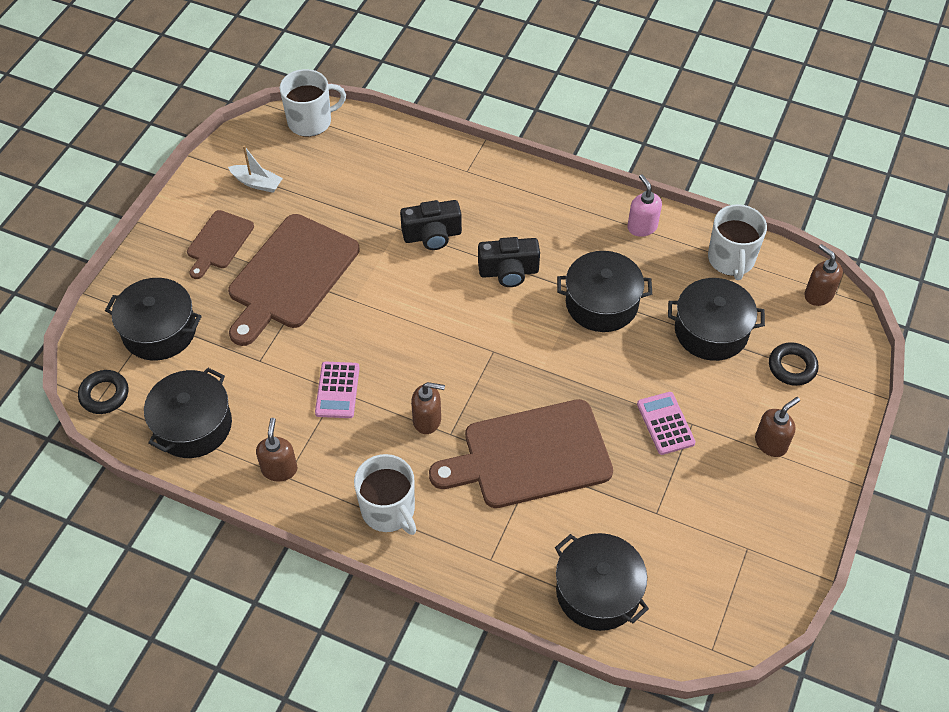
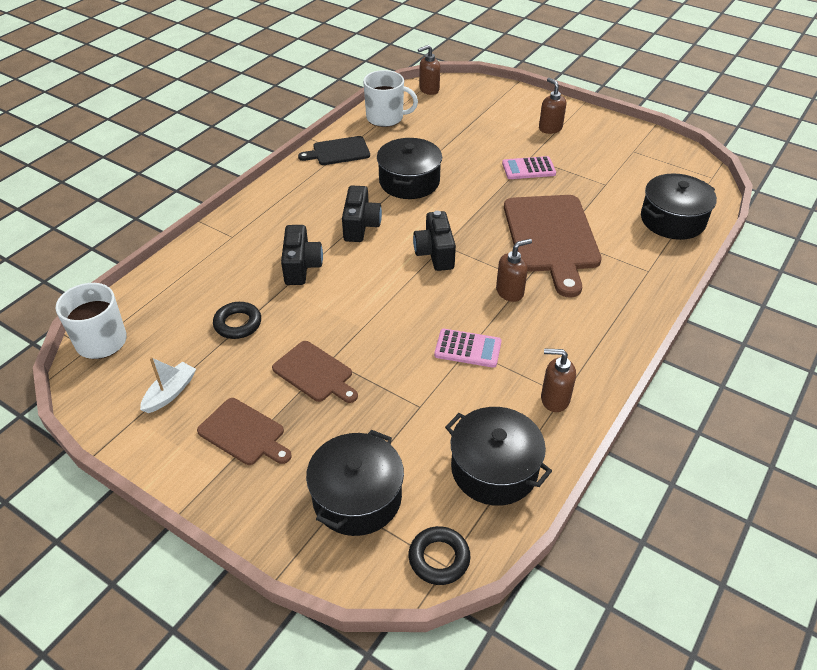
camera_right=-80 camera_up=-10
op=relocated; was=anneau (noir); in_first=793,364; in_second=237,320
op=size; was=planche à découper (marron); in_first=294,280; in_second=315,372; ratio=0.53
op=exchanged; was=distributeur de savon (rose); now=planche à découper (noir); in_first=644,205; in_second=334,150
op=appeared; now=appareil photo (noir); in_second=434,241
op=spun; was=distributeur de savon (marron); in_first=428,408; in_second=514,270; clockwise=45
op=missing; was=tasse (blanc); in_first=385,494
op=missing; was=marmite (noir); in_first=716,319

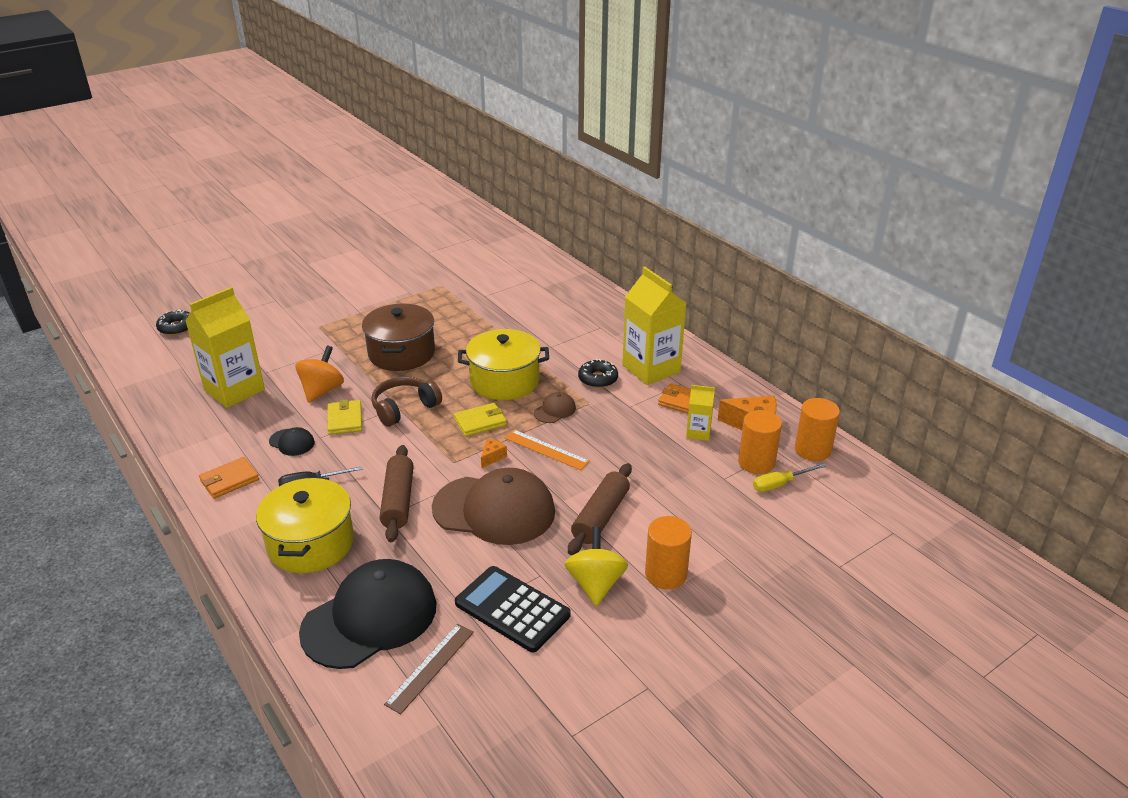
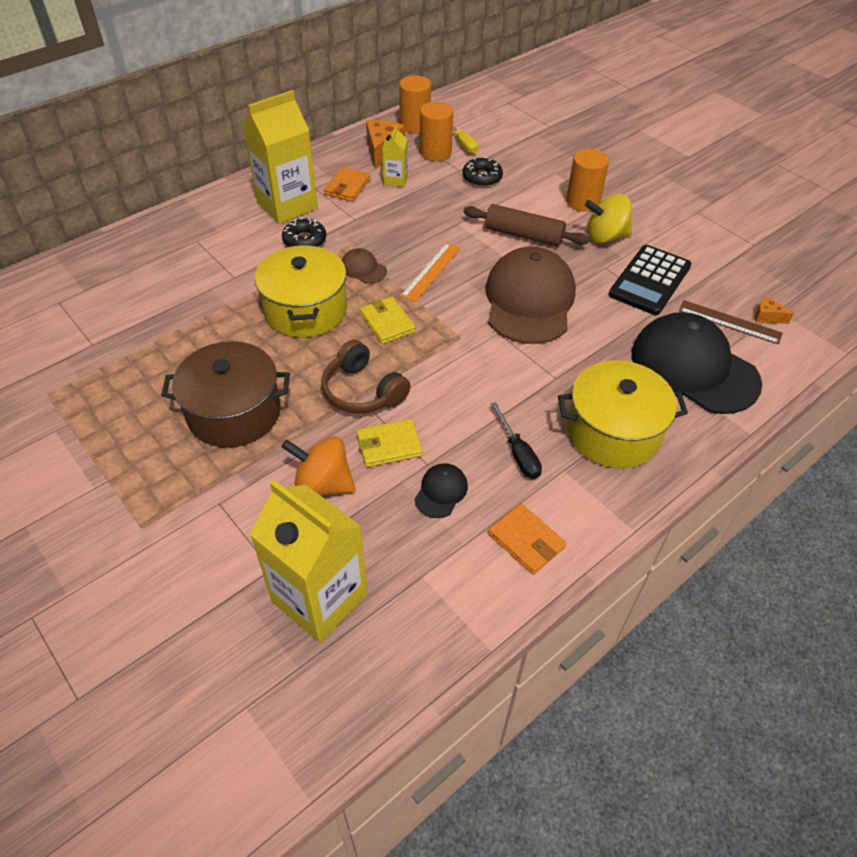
camera_right=-95 camera_up=15
op=relocated; was=beignet (noir); in_first=173,322; in_second=483,172
op=relocated; was=fromage (orange); in_first=494,453; in_second=774,310
op=missing; was=rouleau à pâtisserie (marron); in_first=397,493

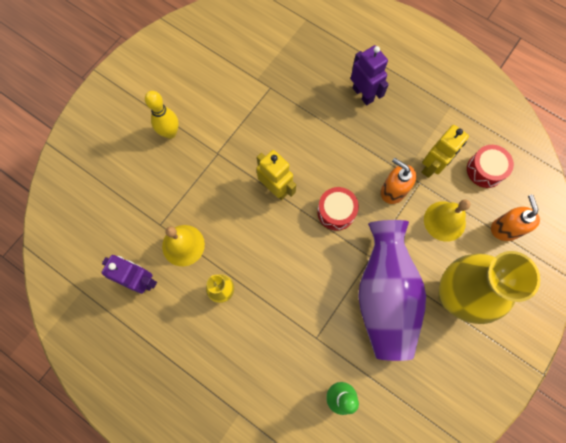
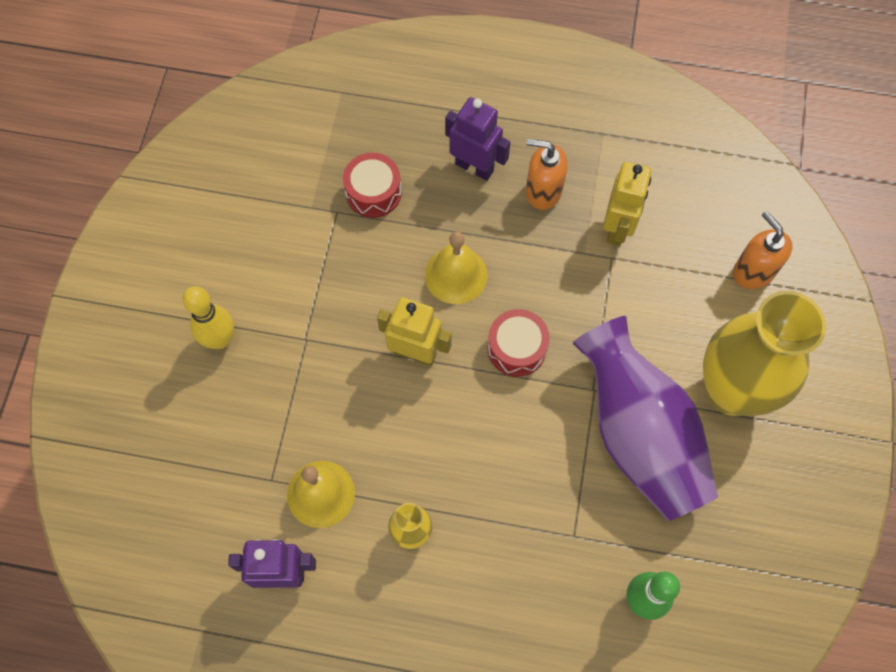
camera_right=-25 camera_up=-5
op=relocated; was=tambour (rouge); in_first=490,166; in_second=372,185
op=relocated; was=cloche (jaune); in_first=447,220; in_second=456,268
op=relocated; was=distributeur de savon (orange); in_first=398,181; in_second=547,174

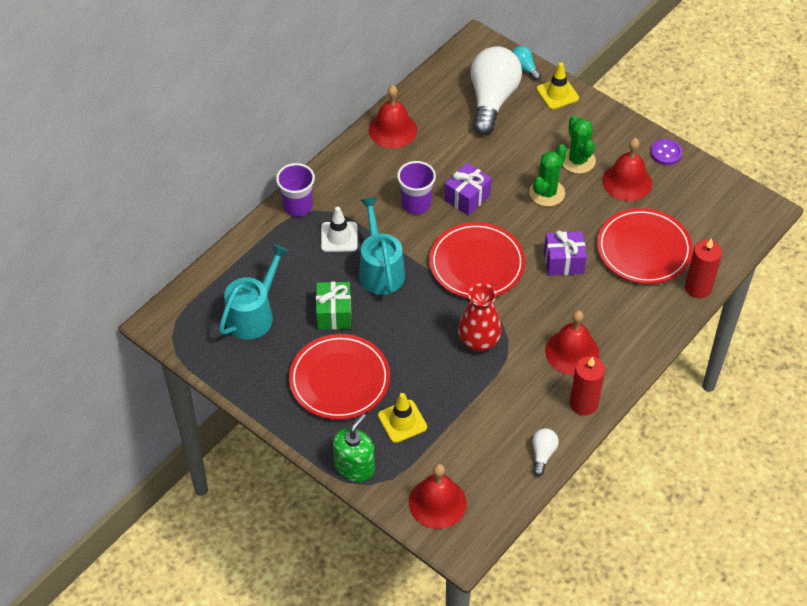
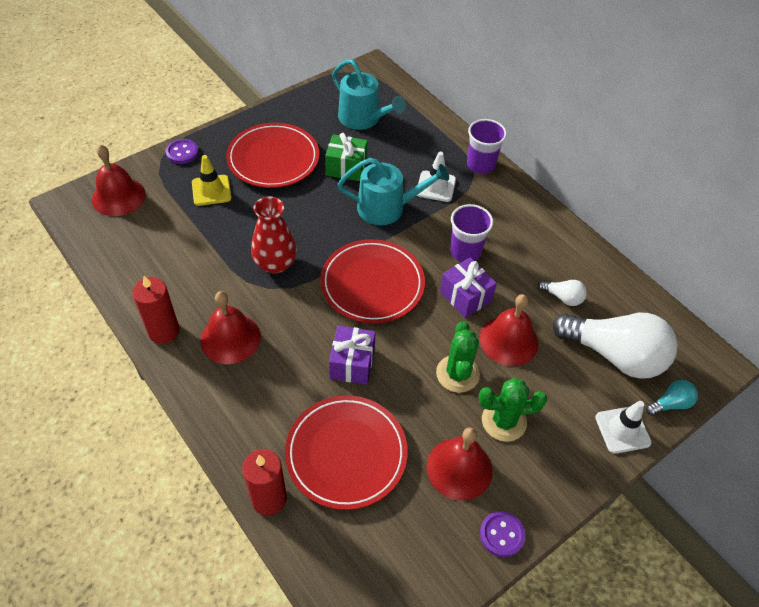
camera_right=100 camera_up=0
op=exchanged; was=distributeur de savon (vert); now=bouton (violet); in_first=354,448; in_second=182,151
op=spun; was=cactus (vert); in_first=548,175; in_second=458,357; clockwise=45
op=relocated; was=cloche (rouge); in_first=393,116; in_second=509,330
op=relocated; was=ampoule (blanc); in_first=545,452; in_second=562,293
op=colour; was=cône de chantier (jaune); now=cône de chantier (blanc); in_first=558,85; in_second=623,427

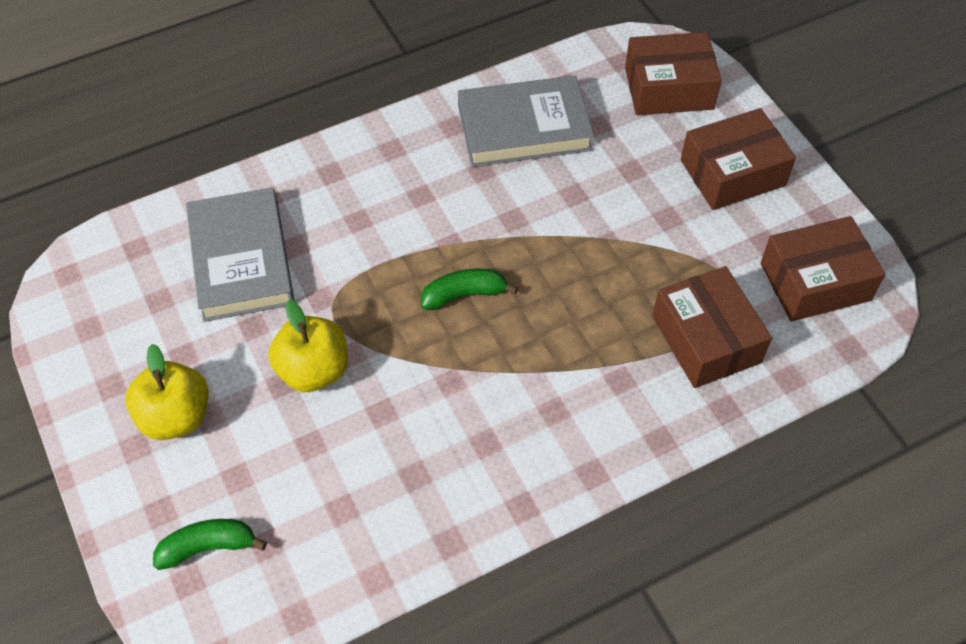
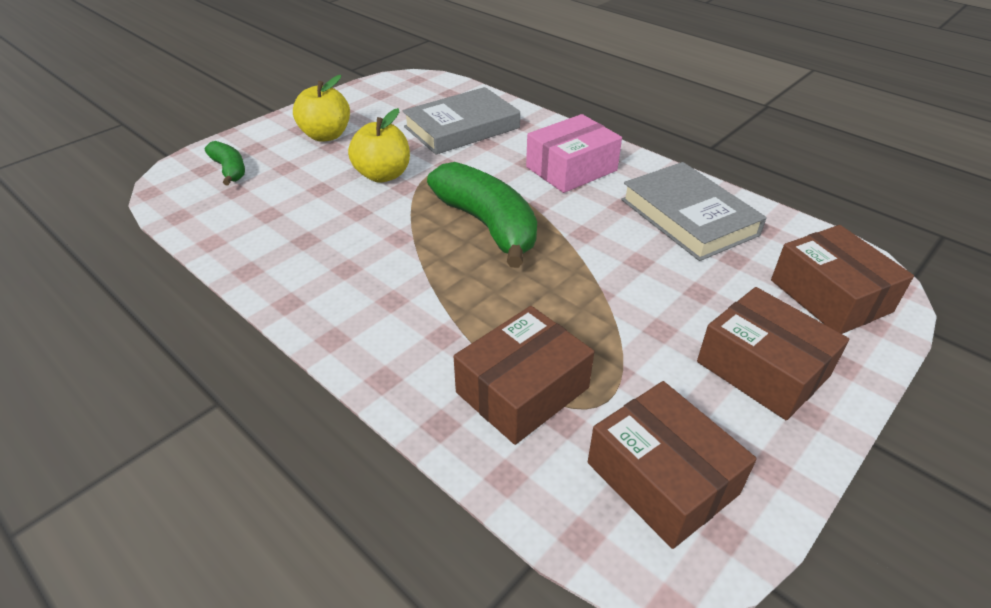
camera_right=70 camera_up=-15
op=size; was=banane (vert); in_first=469,289; in_second=482,215; ratio=1.94
op=appeared; now=boîte (rose); in_second=574,153

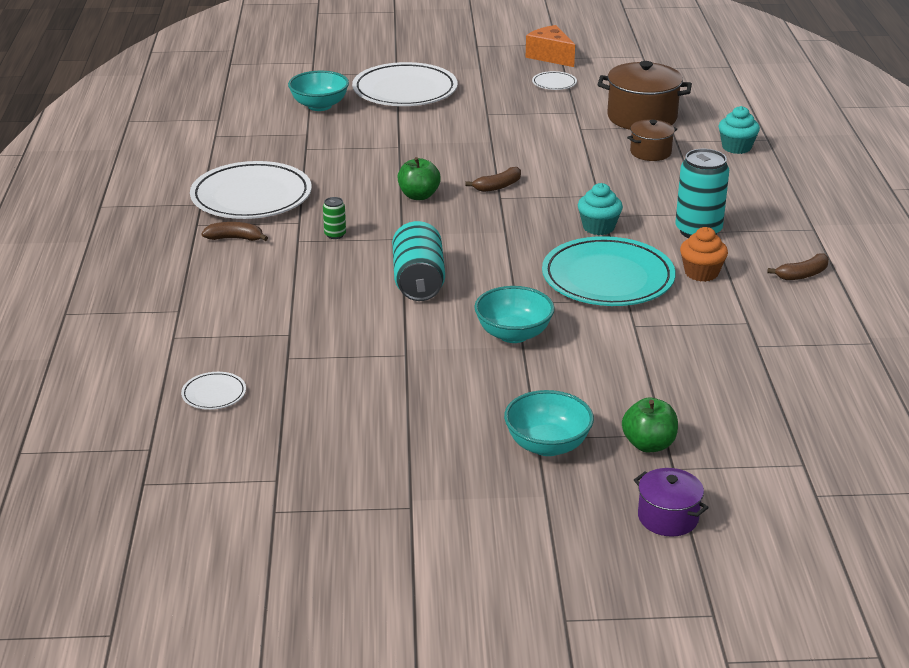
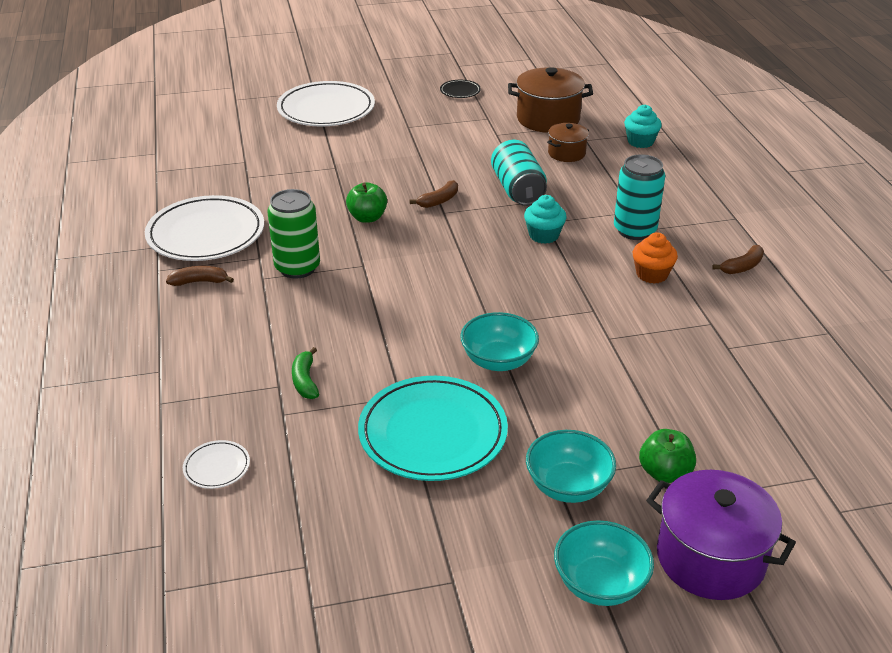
camera_right=-10 camera_up=5
op=size; was=canette (vert); in_first=334,218; in_second=294,234; ratio=2.16
op=appeared; now=banane (vert); in_second=305,373
op=relocated; was=assiette (turquoise); in_first=609,271; in_second=433,428
op=colour; was=assiette (blanc); now=assiette (noir); in_first=554,80; in_second=460,89
op=relocated; was=canette (turquoise); in_first=418,261; in_second=519,173
op=relocated; was=bol (turquoise); in_first=318,91; in_second=604,563
op=size; was=marmite (violet); in_first=671,502; in_second=721,535; ratio=1.77
op=missing; was=fromage (orange); in_first=550,46

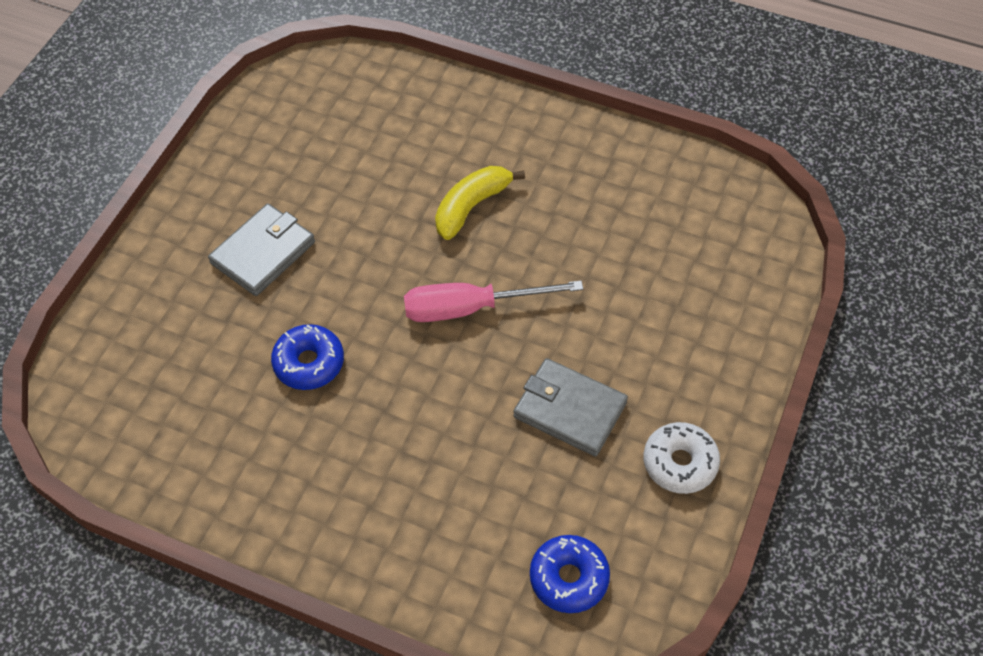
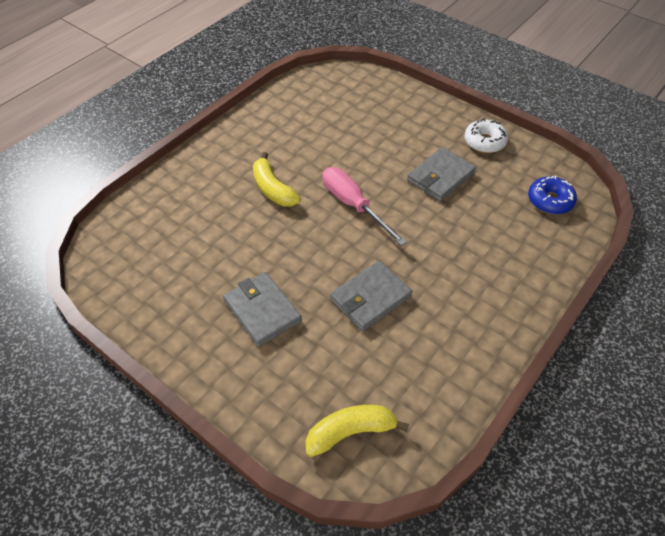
camera_right=-75 camera_up=-5
op=appeared; now=banane (jaune); in_second=357,431
op=spun; was=tournevis (rose); in_first=493,301; in_second=365,206; clockwise=135
op=exchanged; was=beignet (bleu); now=portefeuille (gris); in_first=307,357; in_second=371,296

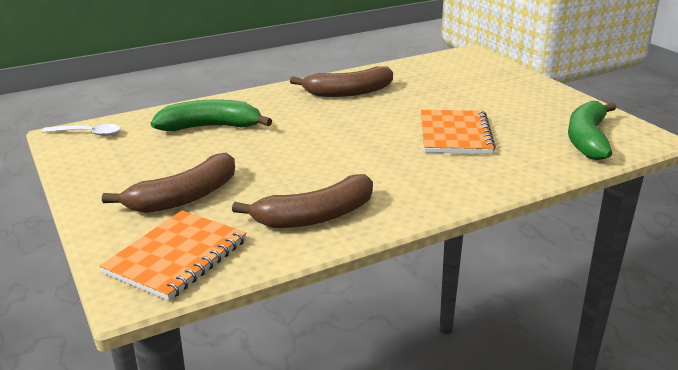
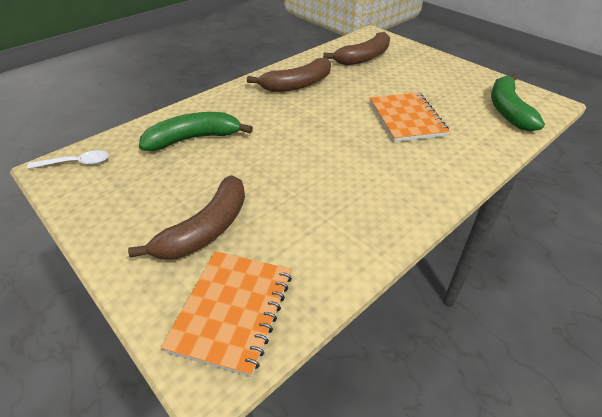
camera_right=-15 camera_up=15
op=relocated; was=banane (marron); in_first=302,201; in_second=356,48

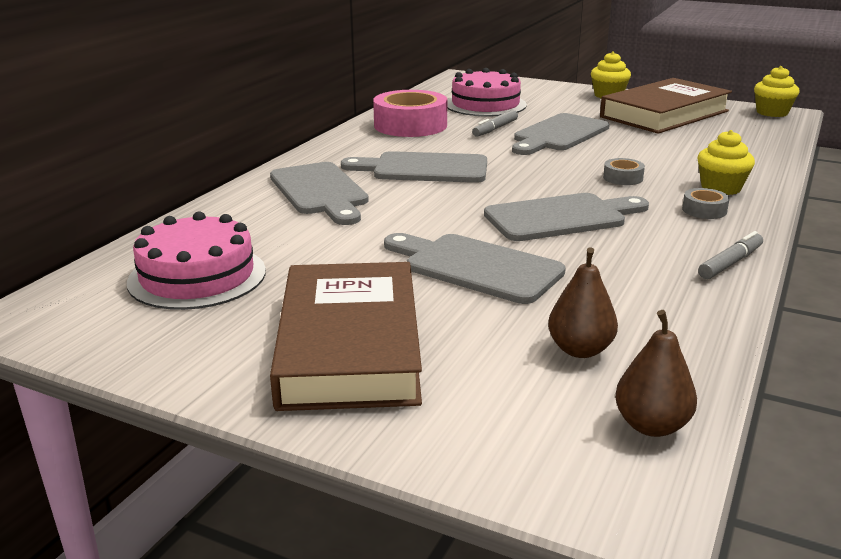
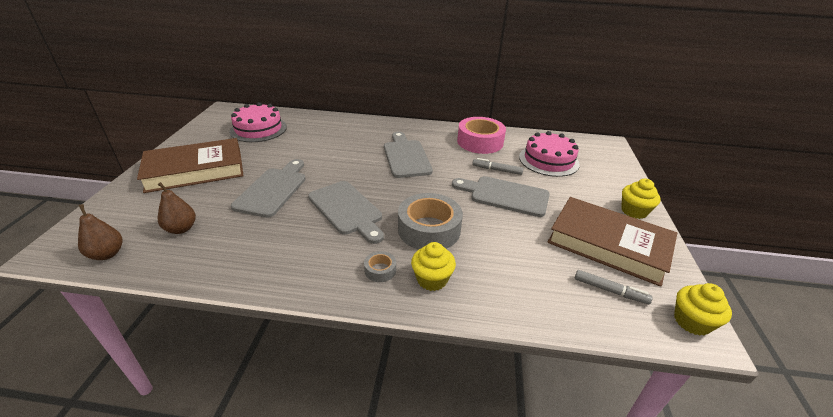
camera_right=70 camera_up=10
op=size; was=ruban adhésif (gris); in_first=624,171; in_second=430,221; ratio=2.23
op=relocated; was=feutre (gris); in_first=730,255; in_second=613,287
op=missing; was=planche à découper (gris); in_first=319,193

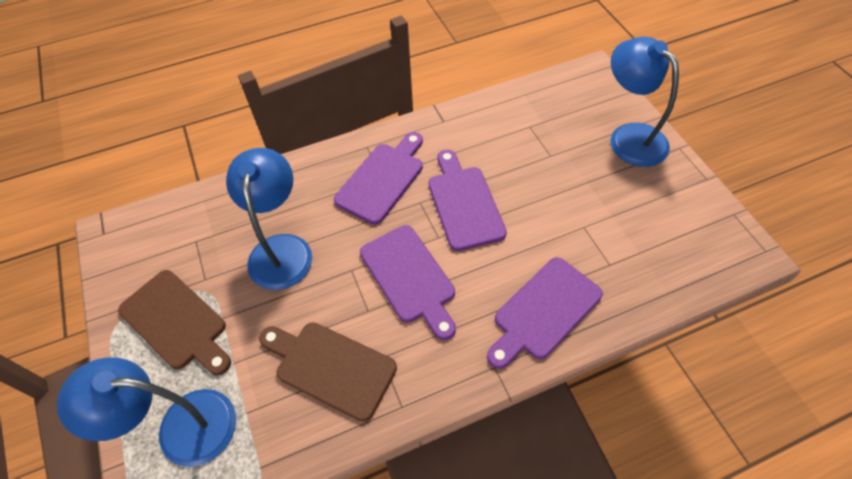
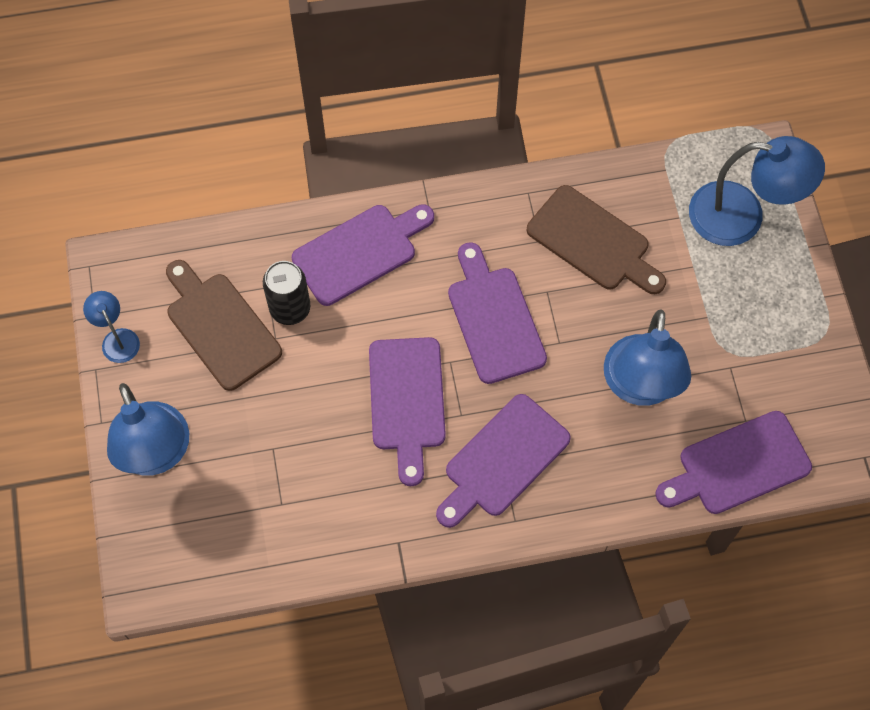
camera_right=-170 camera_up=10
op=appeared; now=lampe (bleu); in_second=111,327
op=relocated; was=planche à découper (marron); in_first=174,322; in_second=224,325
op=appeared; now=canette (noir); in_second=286,293
op=appeared; now=planche à découper (violet); in_second=733,462

